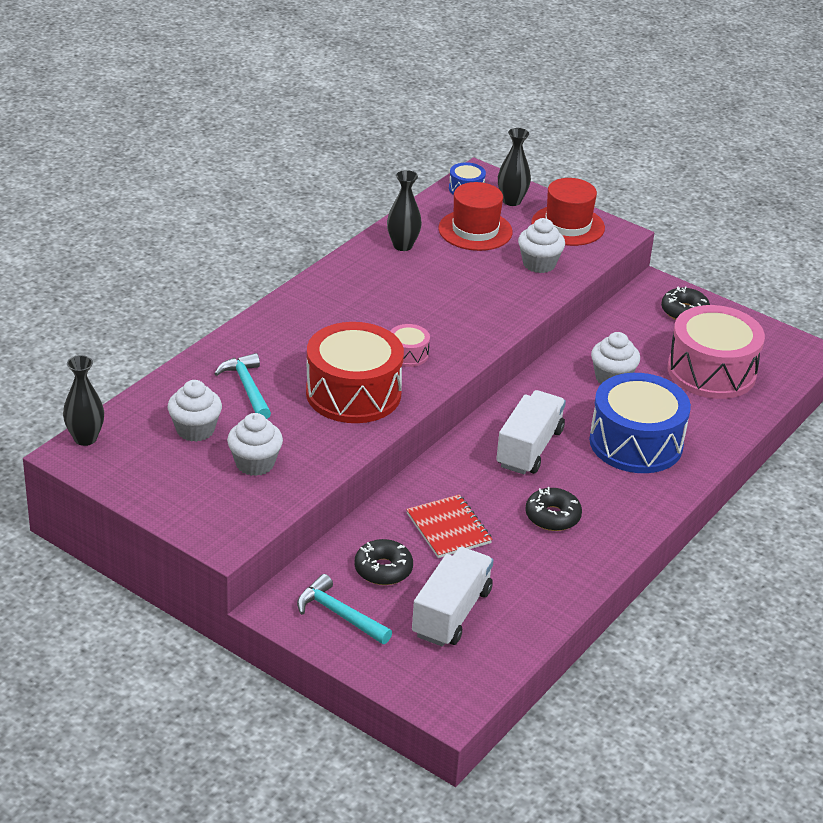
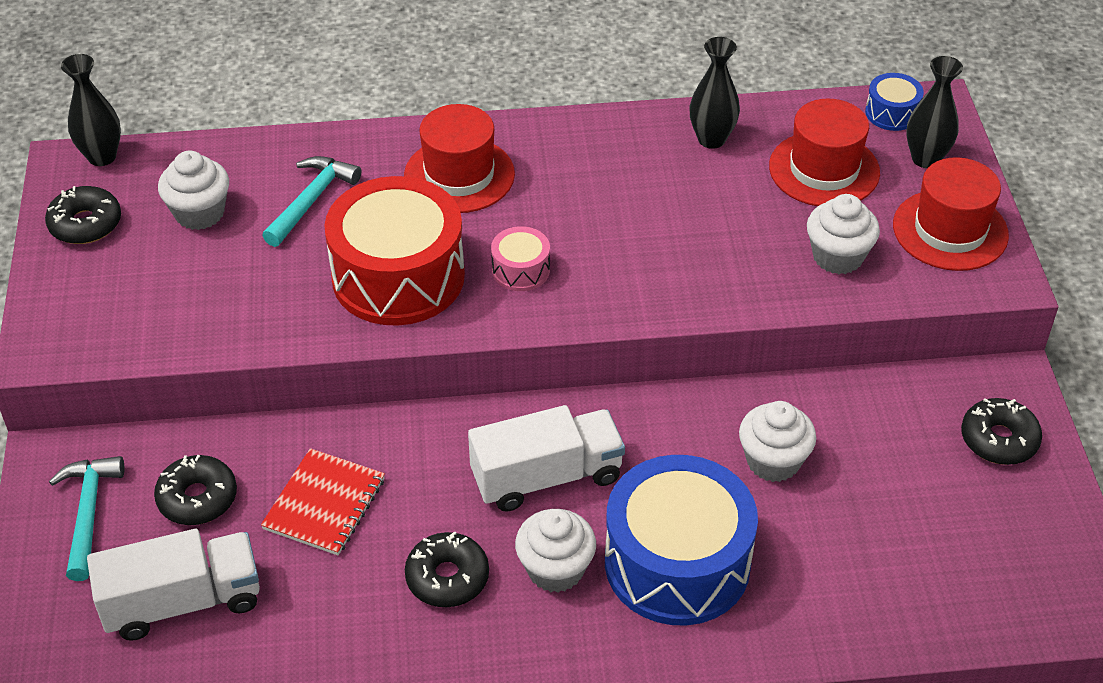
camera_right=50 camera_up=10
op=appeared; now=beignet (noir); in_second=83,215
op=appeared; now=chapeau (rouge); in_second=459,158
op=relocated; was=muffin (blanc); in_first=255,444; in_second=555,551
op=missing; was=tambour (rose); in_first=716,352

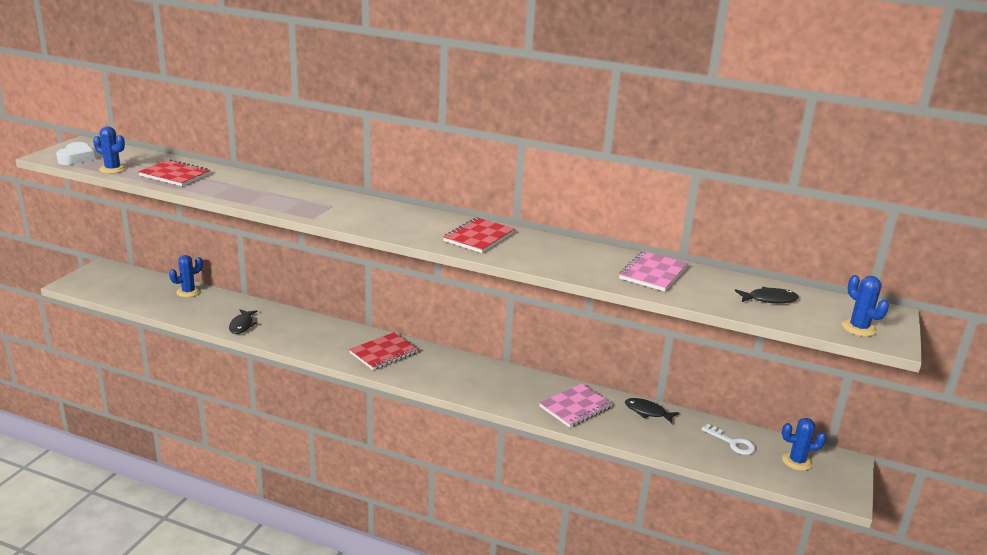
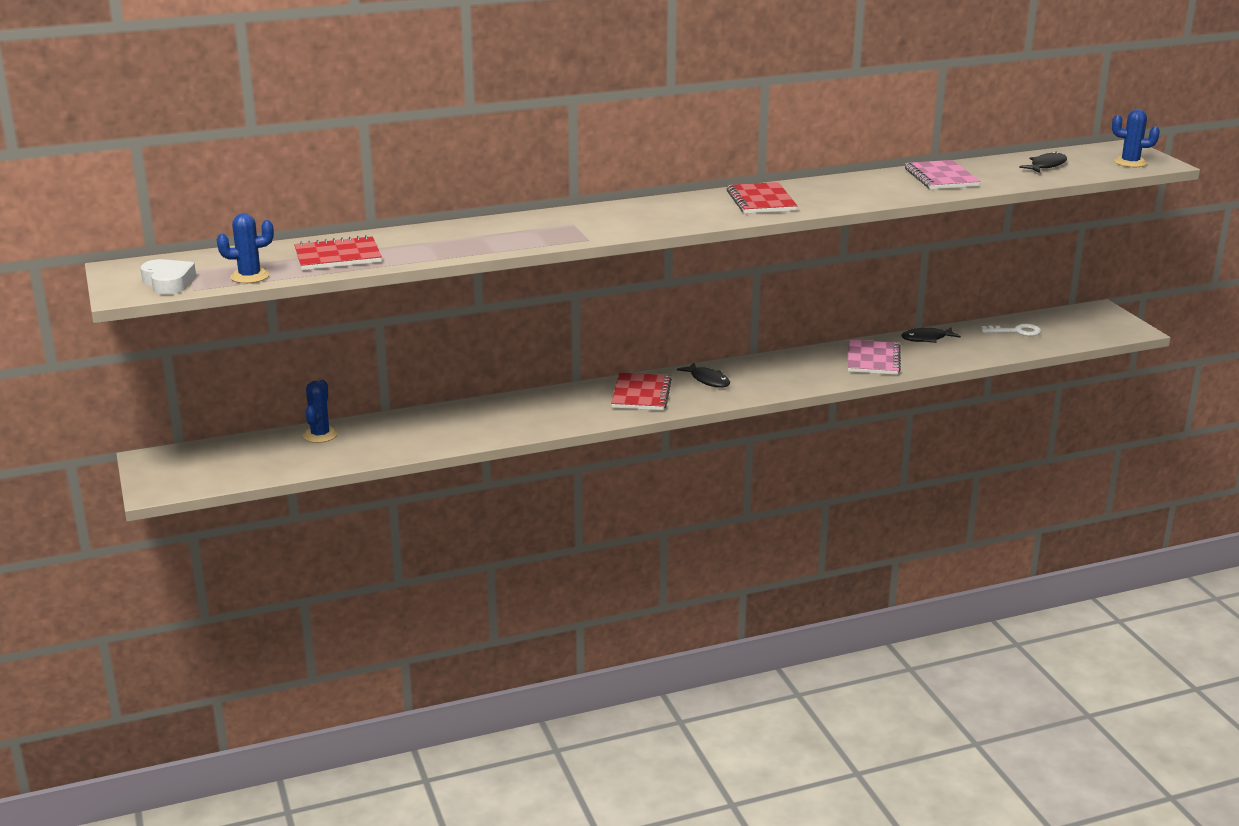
camera_right=-40 camera_up=0
op=relocated; was=poisson (noir); in_first=243,322; in_second=703,375
op=missing; was=cactus (bleu); in_first=804,444

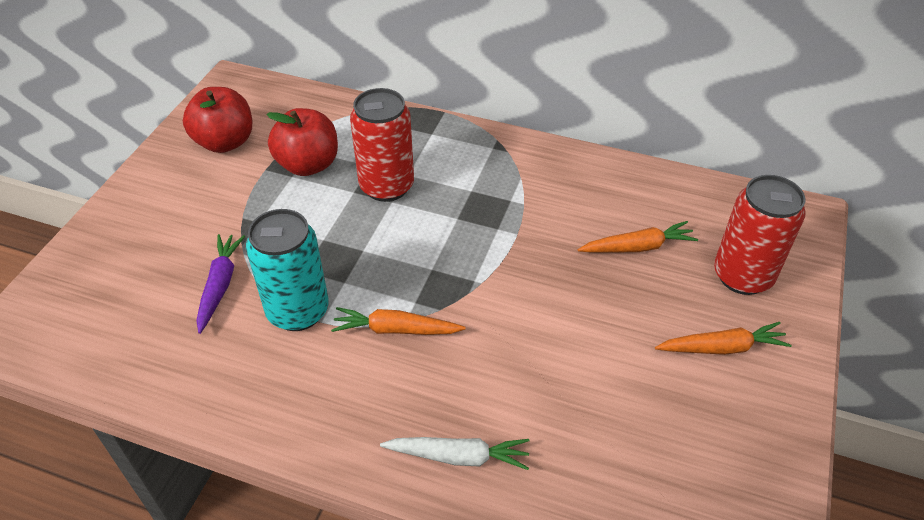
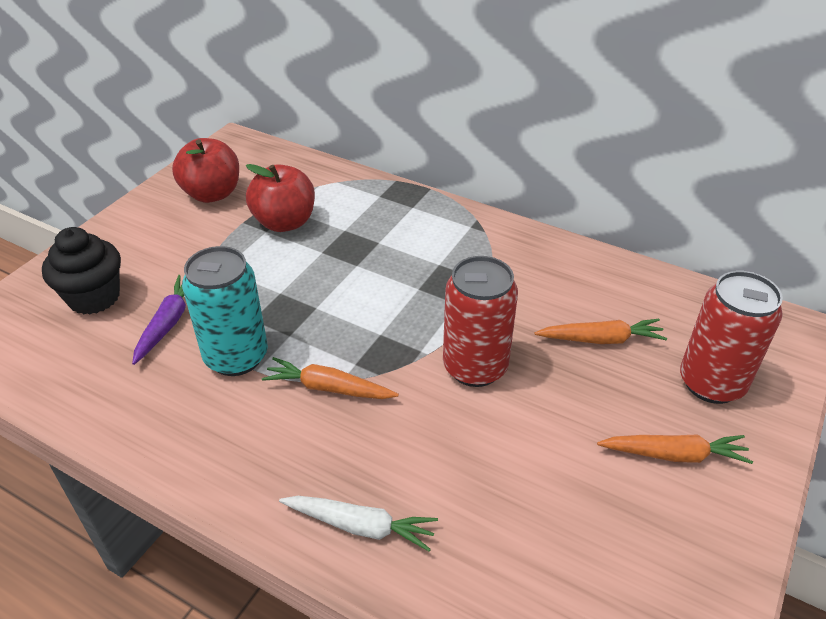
camera_right=10 camera_up=-5
op=appeared; now=muffin (noir); in_second=81,271
op=relocated; was=canette (rouge); in_first=382,145; in_second=480,321

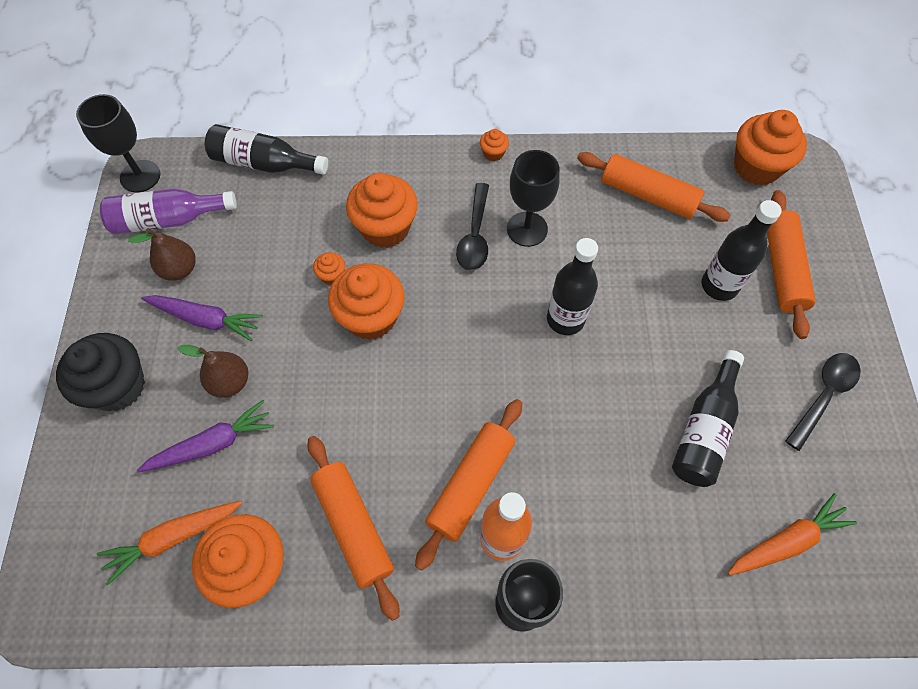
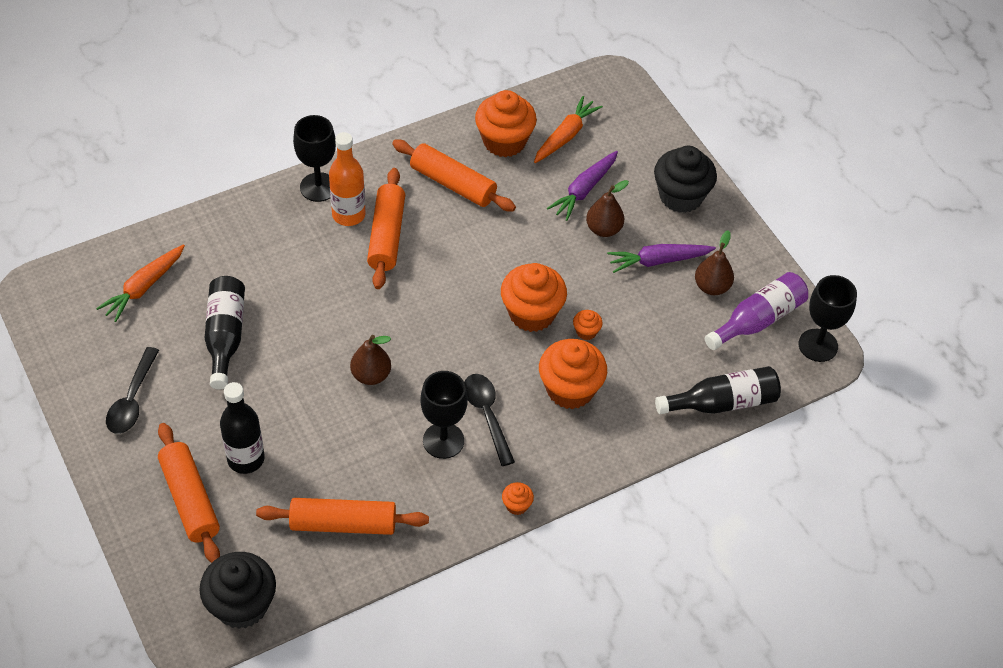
camera_right=150 camera_up=-10
op=colour; was=muffin (orange); now=muffin (noir); in_first=770,148; in_second=237,590
op=exchanged; was=bouteille (noir); now=poire (marron); in_first=572,286; in_second=370,360

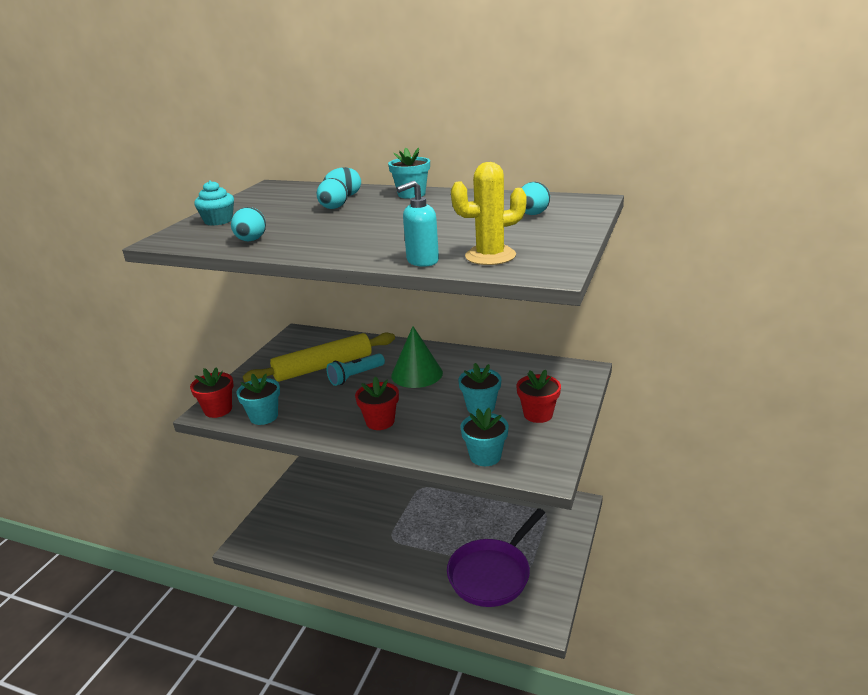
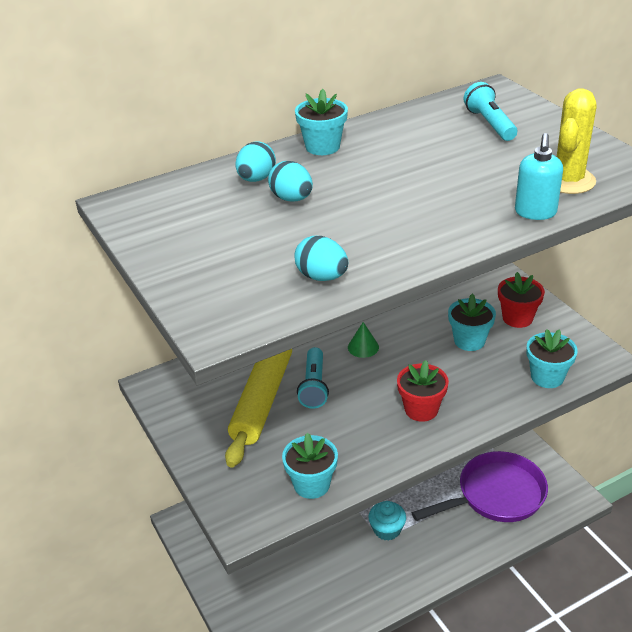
camera_right=-50 camera_up=10
op=size; was=cône (vert); in_first=417,357; in_second=363,340; ratio=0.51
op=relocated; was=muffin (turquoise); in_first=214,203; in_second=387,521
op=spun; was=poêle (violet); in_first=496,557; in_second=480,486; clockwise=-105
op=exchanged; was=œuf (turquoise); now=lampe de poche (turquoise); in_first=535,198; in_second=490,111
op=missing; was=pot de fleurs (rouge); in_first=212,392

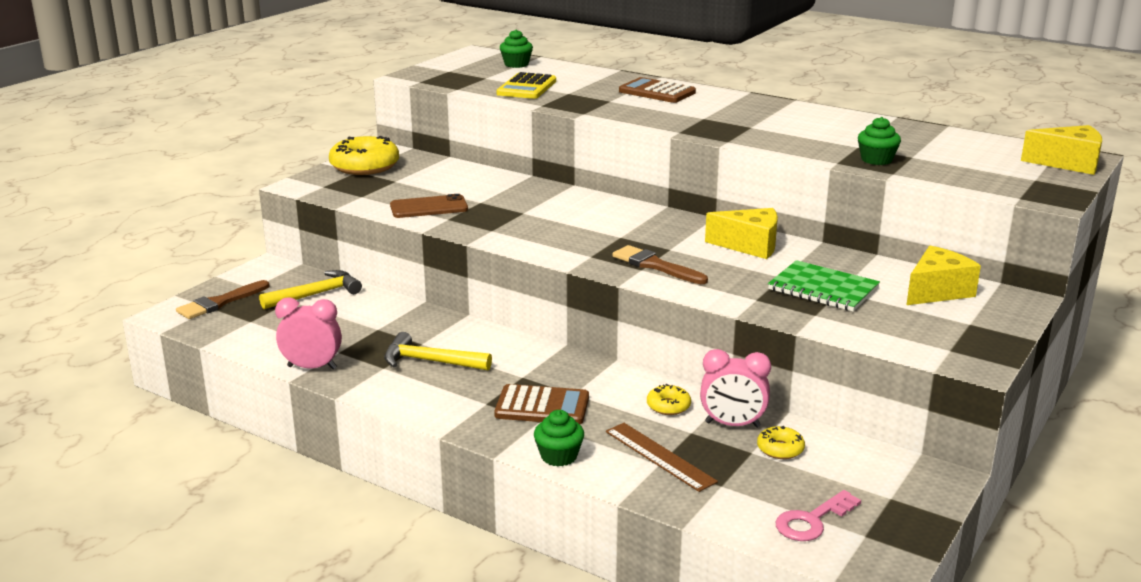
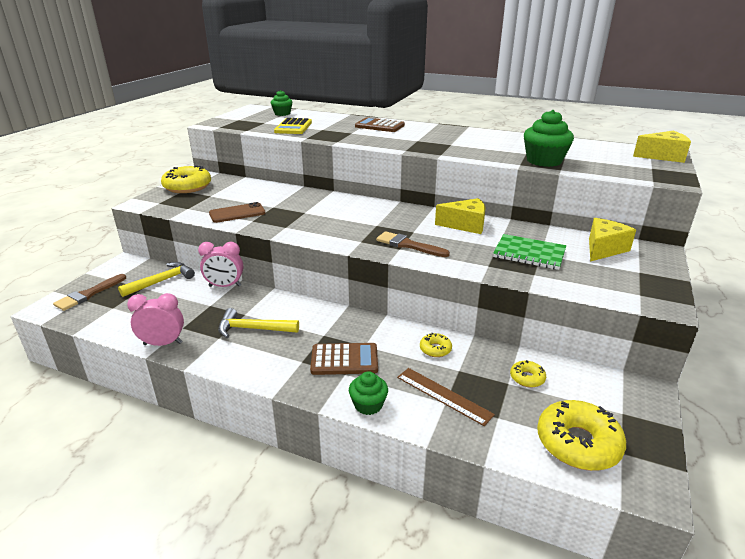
camera_right=-10 camera_up=5
op=relocated; was=réveil (rose); in_first=735,388; in_second=220,264
op=size; was=muffin (vert); in_first=879,141; in_second=549,138; ratio=1.67
op=exchanged; was=clé (rose); now=beignet (jaune); in_first=818,515; in_second=581,435

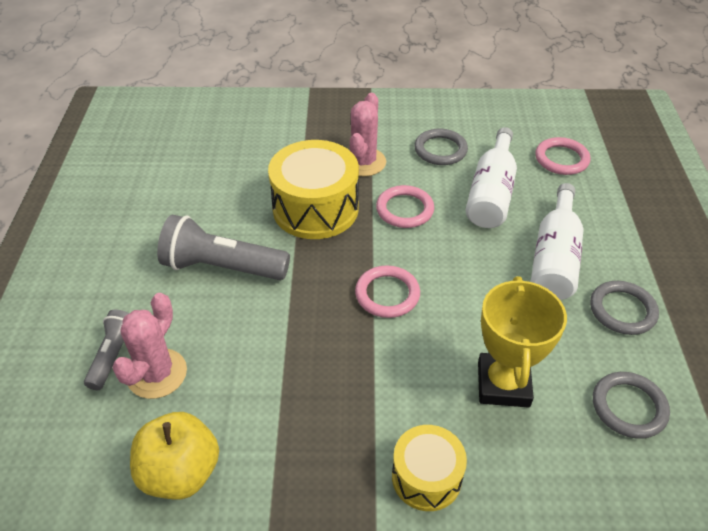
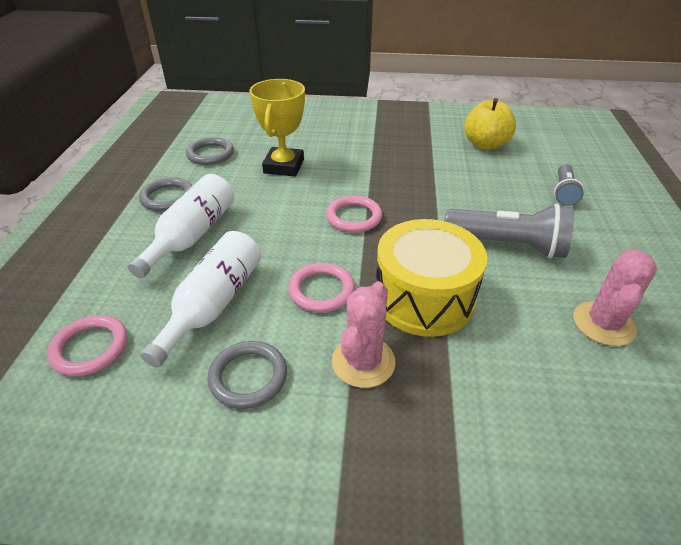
camera_right=-175 camera_up=-5
op=relocated; was=cactus (rose); in_first=149,346; in_second=615,297
op=missing; was=tambour (jaune); in_first=429,468

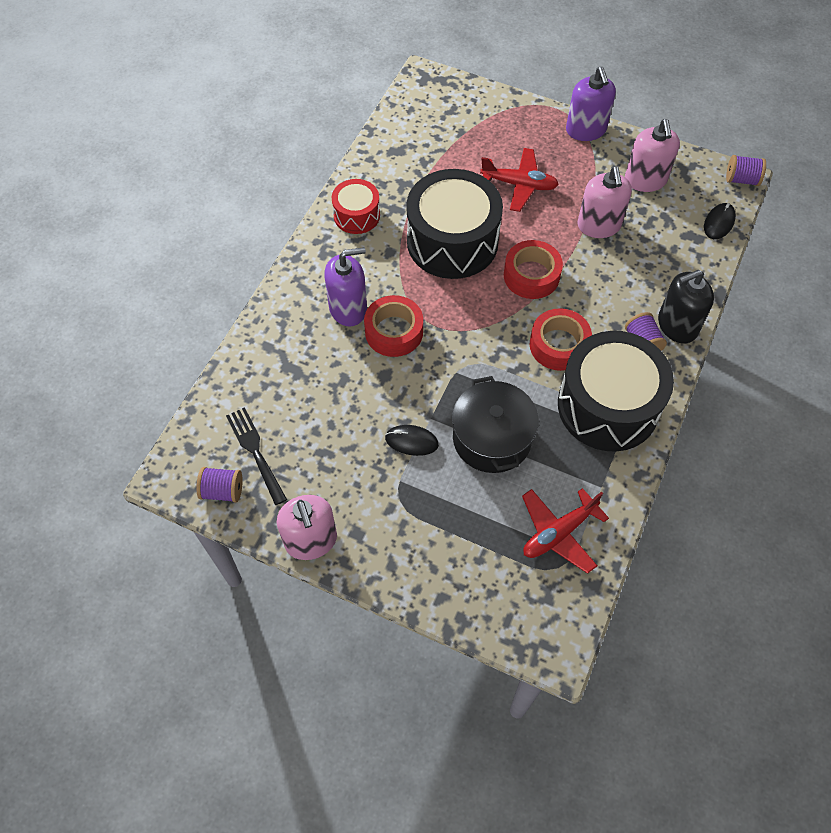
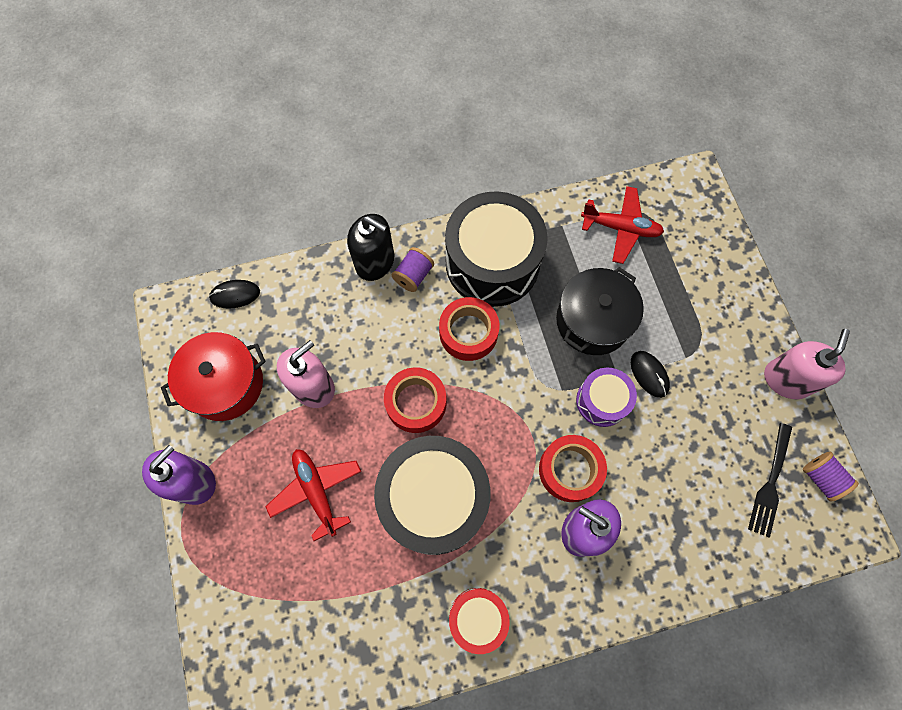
camera_right=-130 camera_up=10
op=exchanged; was=distributeur de savon (rose); now=marmite (rouge); in_first=652,155; in_second=213,376
op=appeared; now=tambour (violet); in_second=606,397
op=missing; was=bobine (violet); in_first=746,170

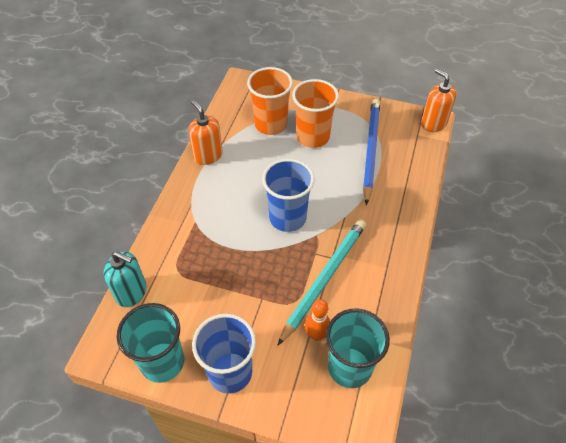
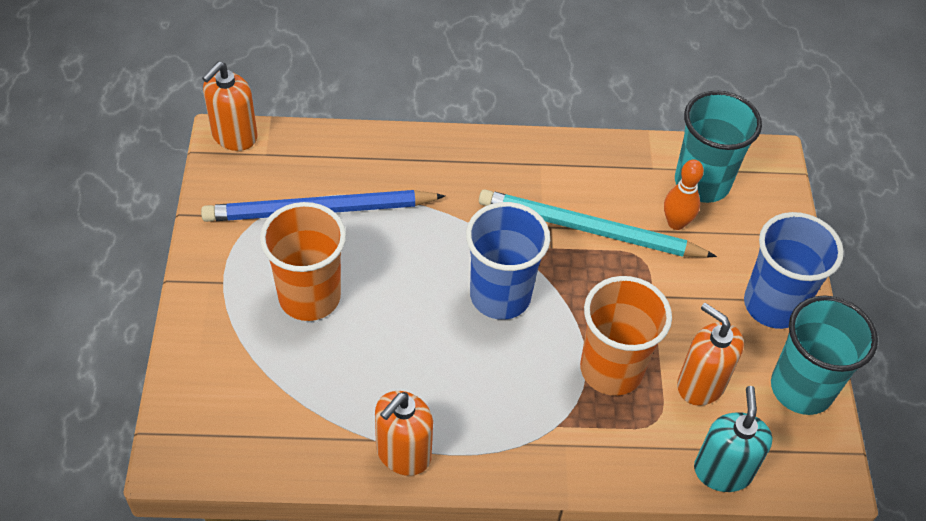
camera_right=-110 camera_up=0
op=relocated; was=gobelet (orange); in_first=270,101; in_second=626,336
op=appeared; now=distributeur de savon (orange); in_second=710,354

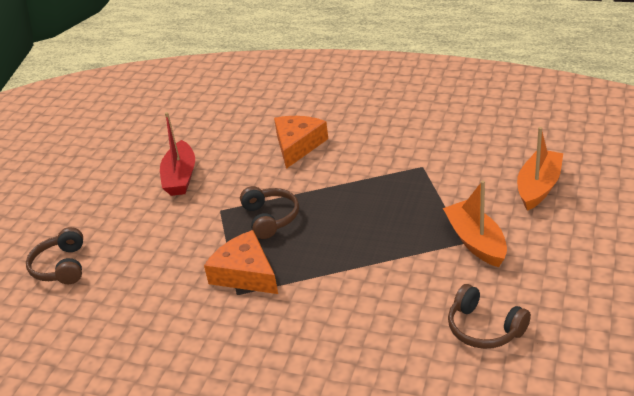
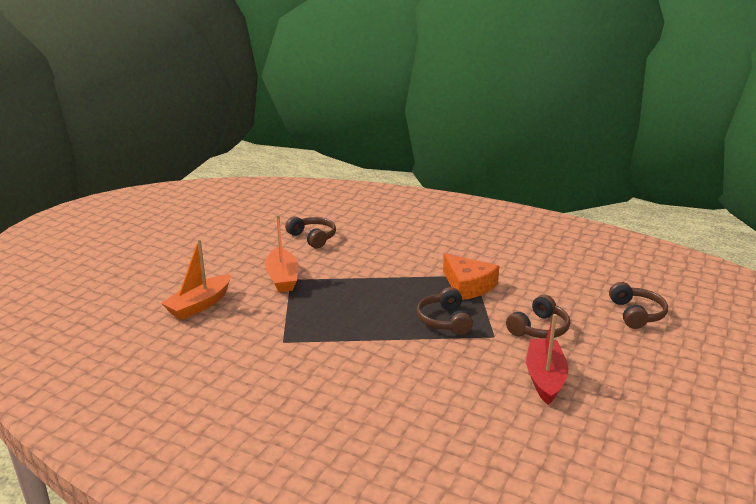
camera_right=-175 camera_up=-10
op=appeared; now=casque audio (marron); in_second=538,316
op=missing; was=fromage (orange); in_first=301,142

